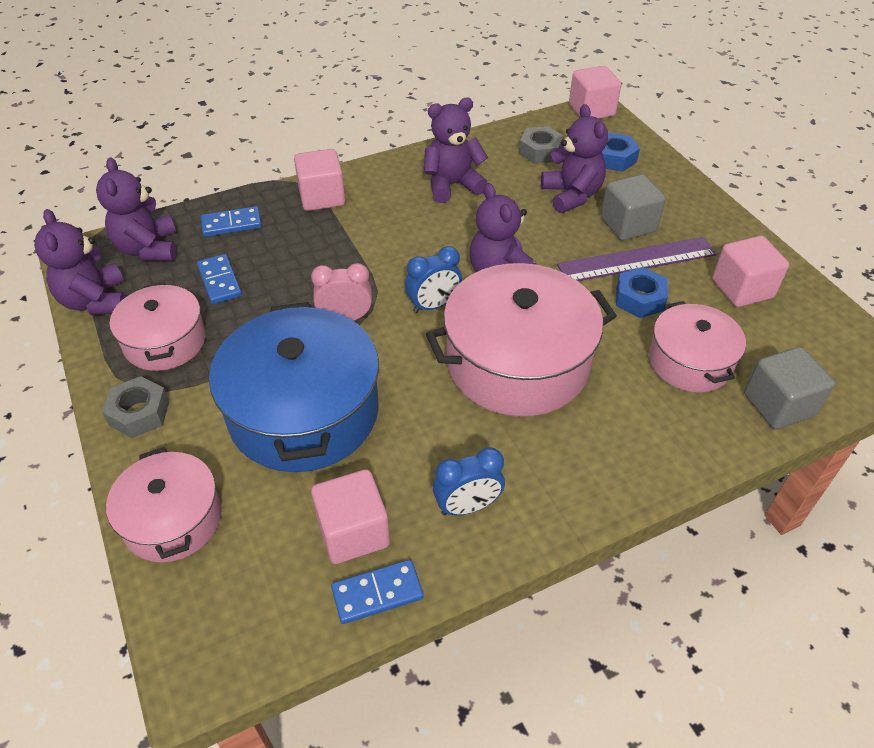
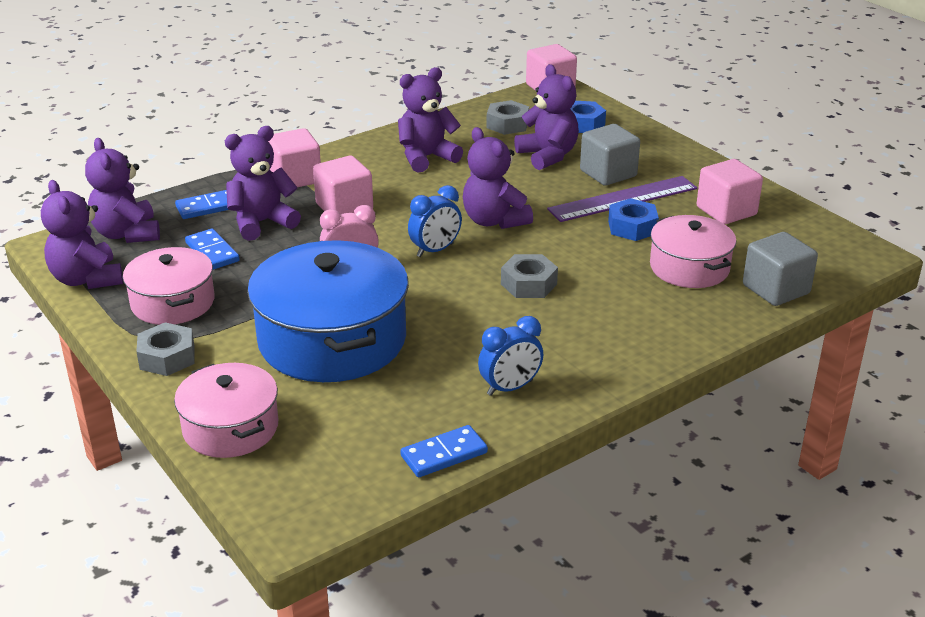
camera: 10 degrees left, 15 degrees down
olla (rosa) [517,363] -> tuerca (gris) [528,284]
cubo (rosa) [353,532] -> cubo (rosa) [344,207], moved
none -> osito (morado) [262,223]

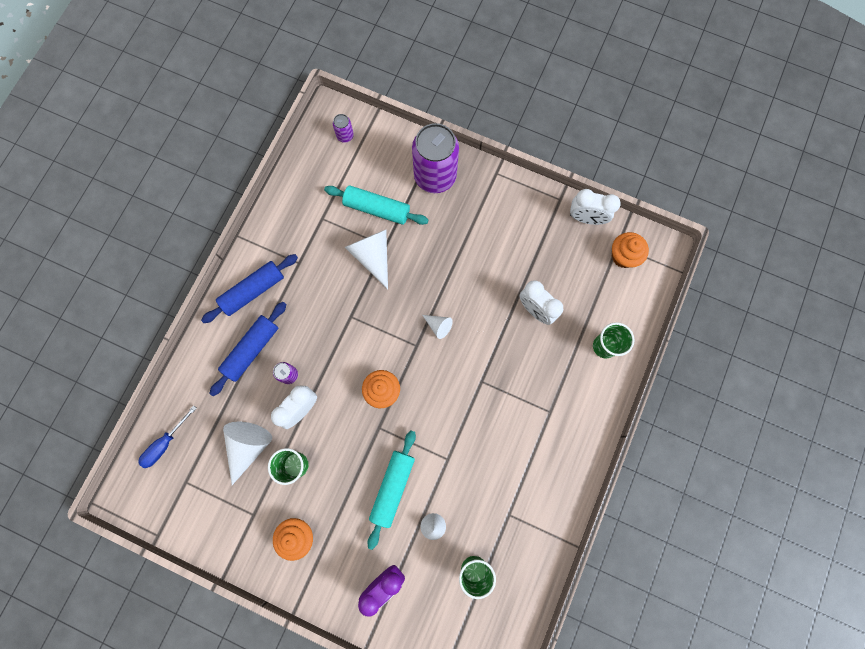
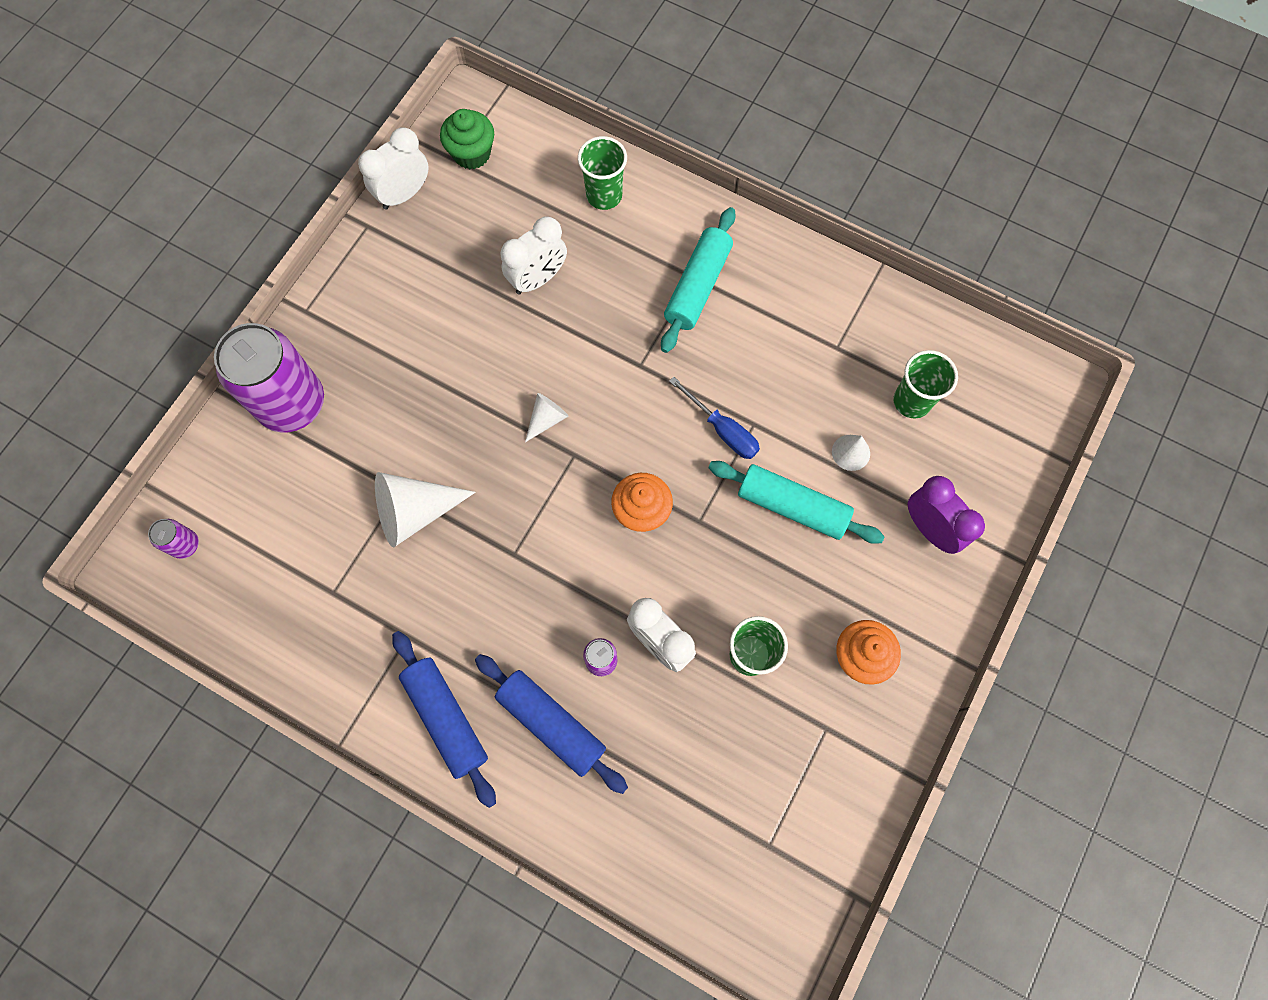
camera: 85 degrees left, 5 degrees down
rodillo (turquesa) [377,209] -> rodillo (turquesa) [698,287], moved
despertador (blanco) [586,218] -> despertador (blanco) [404,194], 150 degrees counterclockwise
magdalena (naranja) [623,256] -> magdalena (verde) [472,153]
destornillador (azul) [165,443] -> destornillador (azul) [722,430], moved
cono (blanco) [249,446] -> none

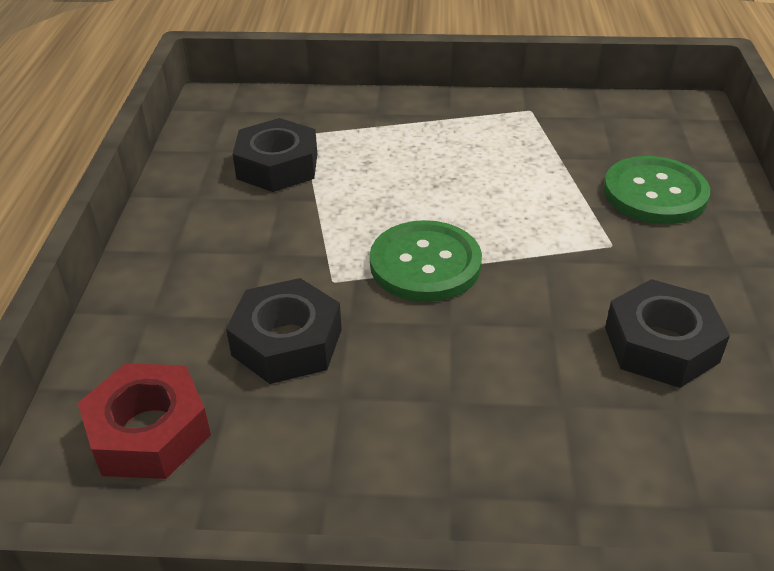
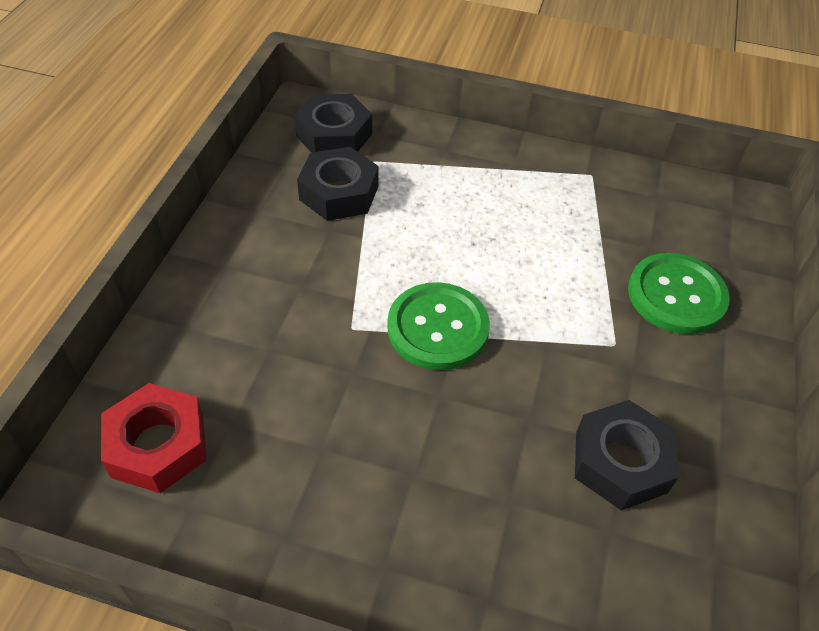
camera: 10 degrees right, 10 degrees up
tuerca (negro) [287,342] -> tuerca (negro) [334,135], moved

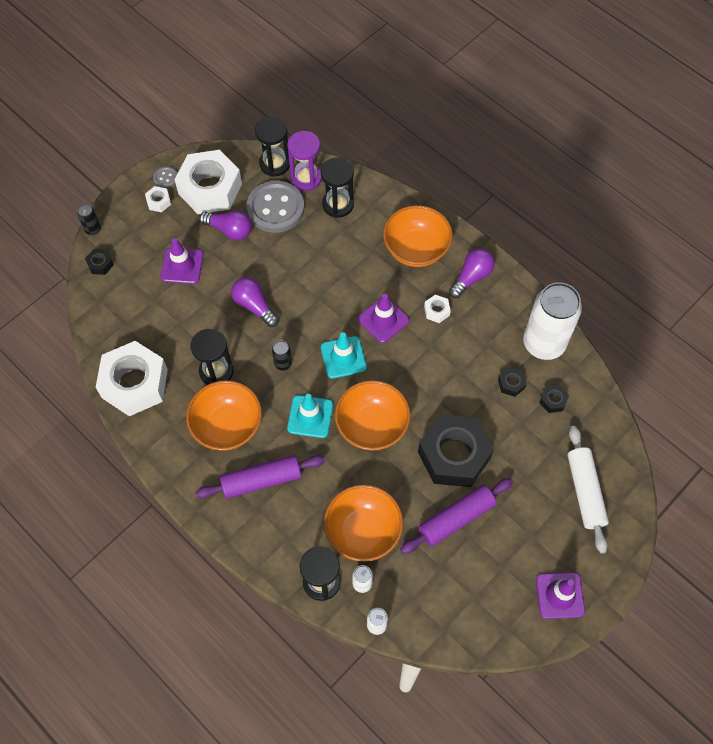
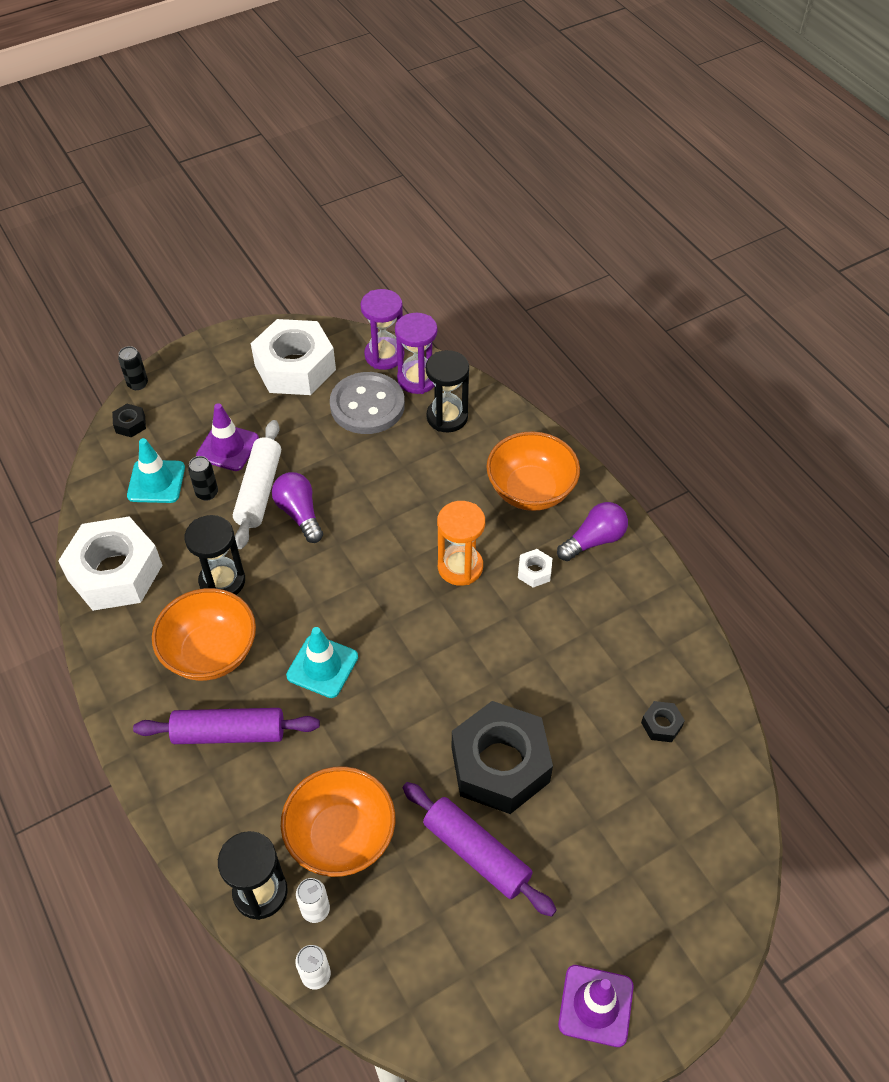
camera: 15 degrees right, 10 degrees down
reloj de arena (negro) [275,164] -> reloj de arena (morado) [384,355]
botón (gris) [166,178] -> none
tuerca (blanco) [159,202] -> none
bombilla (morado) [229,230] -> none
lata (blanco) [543,343] -> none
cono de tráfico (morado) [383,320] -> reloj de arena (naranja) [460,567]
cono de tráfico (turquesa) [343,357] -> cono de tráfico (turquesa) [156,482], moved
lata (negro) [283,363] -> lata (negro) [207,493], moved
tuerca (negro) [511,384] -> none
cuenco (naranja) [372,426] -> none
rodillo (blanco) [585,491] -> rodillo (blanco) [259,491], moved
rodillo (morado) [456,518] -> rodillo (morado) [476,853], 60 degrees clockwise

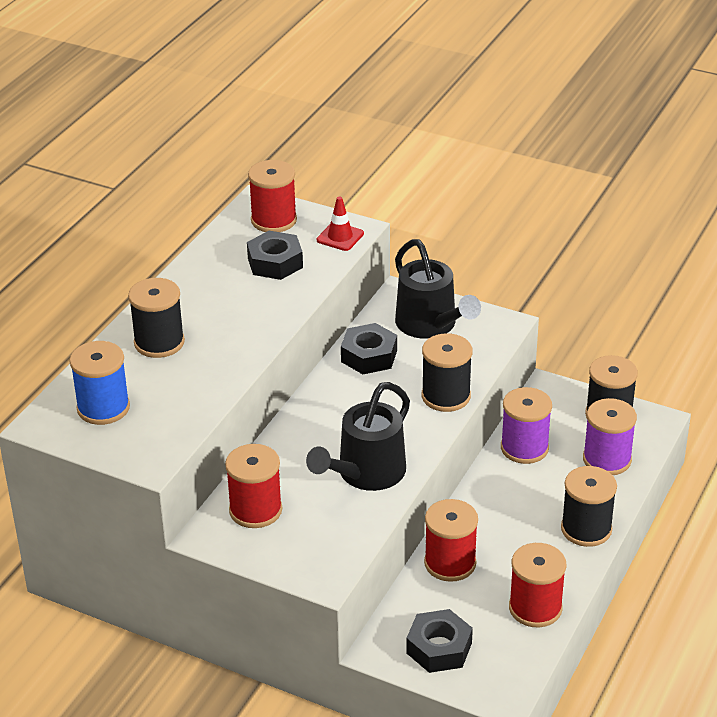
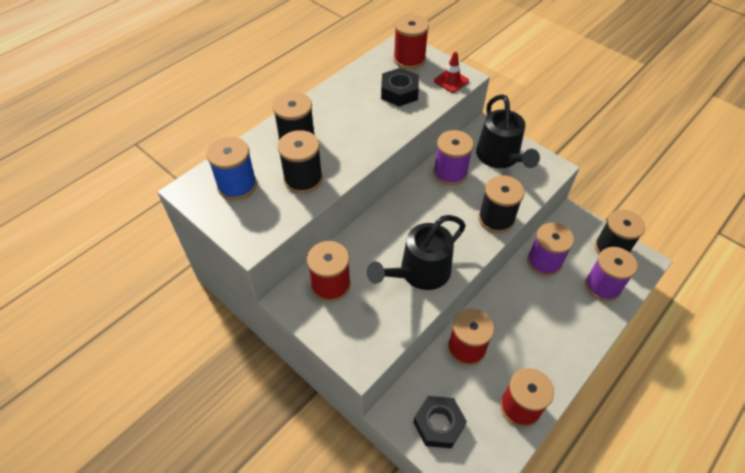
camera: 15 degrees right, 15 degrees up
tuerca (negro) [369,356] -> carrete (morado) [450,173]
carrete (negro) [586,529] -> carrete (negro) [303,179], moved

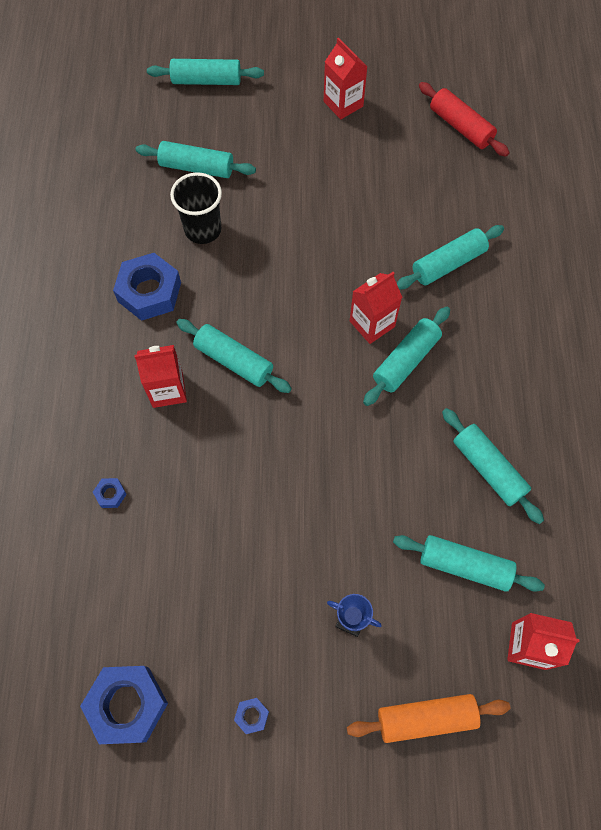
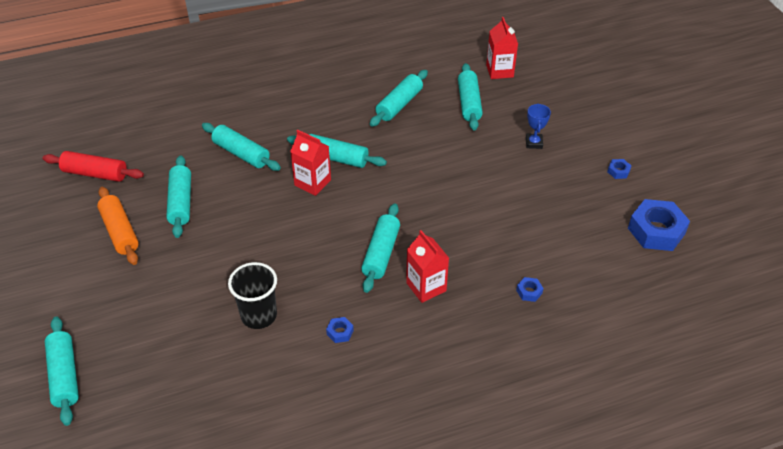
camera: 110 degrees left, 20 degrees down
cartón de leche (rojo) [343,104] -> none
rodillo (rojo) [460,127] -> rodillo (rojo) [95,173], 75 degrees clockwise
rodillo (turquesa) [197,167] -> rodillo (turquesa) [181,202], moved
tuerca (azul) [149,292] -> tuerca (azul) [340,332], x0.43
rodillo (naranja) [426,718] -> rodillo (naranja) [120,231], moved

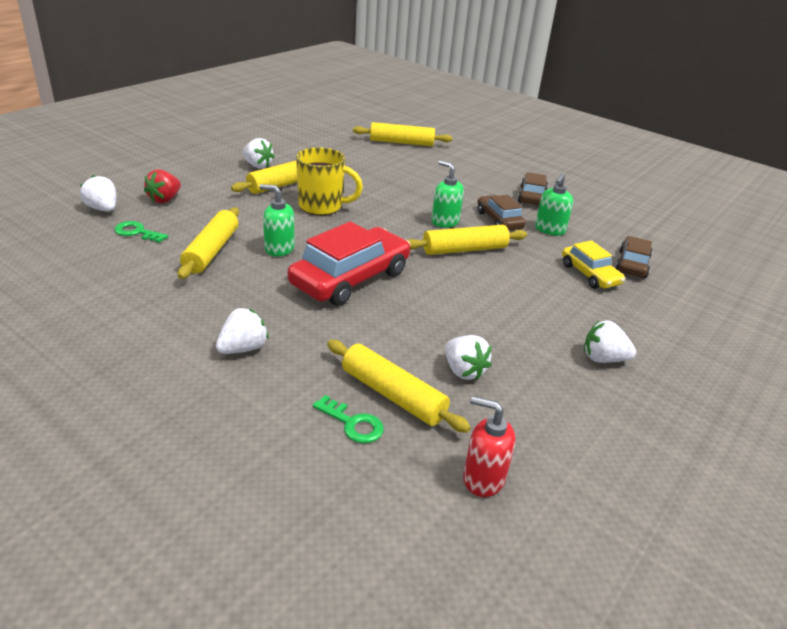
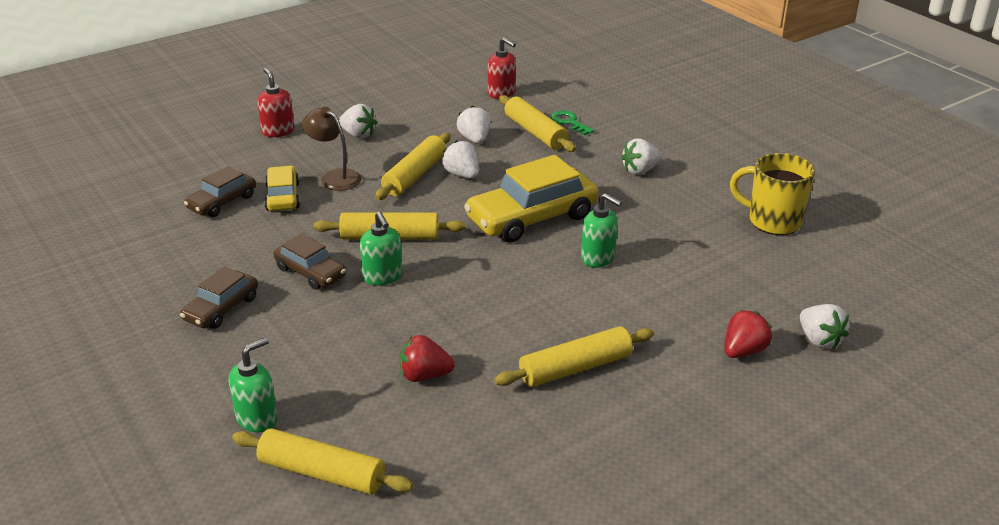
camera: 160 degrees left, 0 degrees up
fresa (blanco) [257,165] -> fresa (blanco) [462,175], moved
taza (amarillo) [322,206] -> taza (amarillo) [772,221], moved
dispensador de jabón (verde) [549,230] -> dispensador de jabón (verde) [257,418], moved
coche (marrón) [499,220] -> coche (marrón) [310,272], 45 degrees counterclockwise
rodillo (amarillo) [211,251] -> rodillo (amarillo) [415,175], moved
llave (verde) [137,232] -> none
coche (rojo) [350,278] -> coche (amarillo) [532,217]
none -> dispensador de jabón (rojo) [278,131]
none -> lámpara (marrón) [334,177]
none -> fresa (rojo) [424,376]

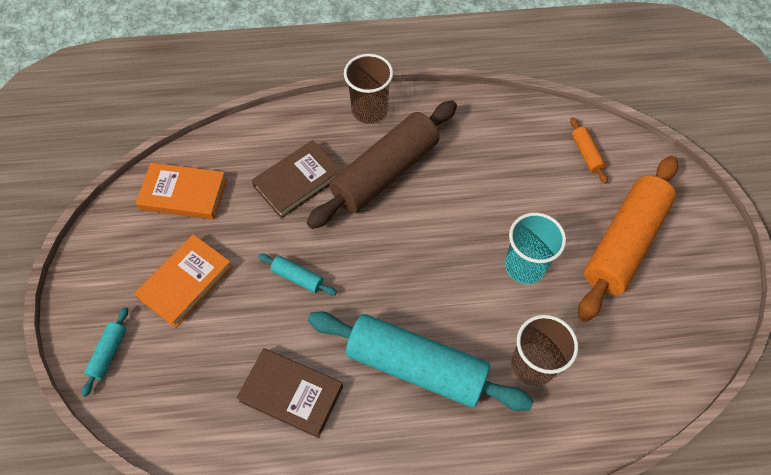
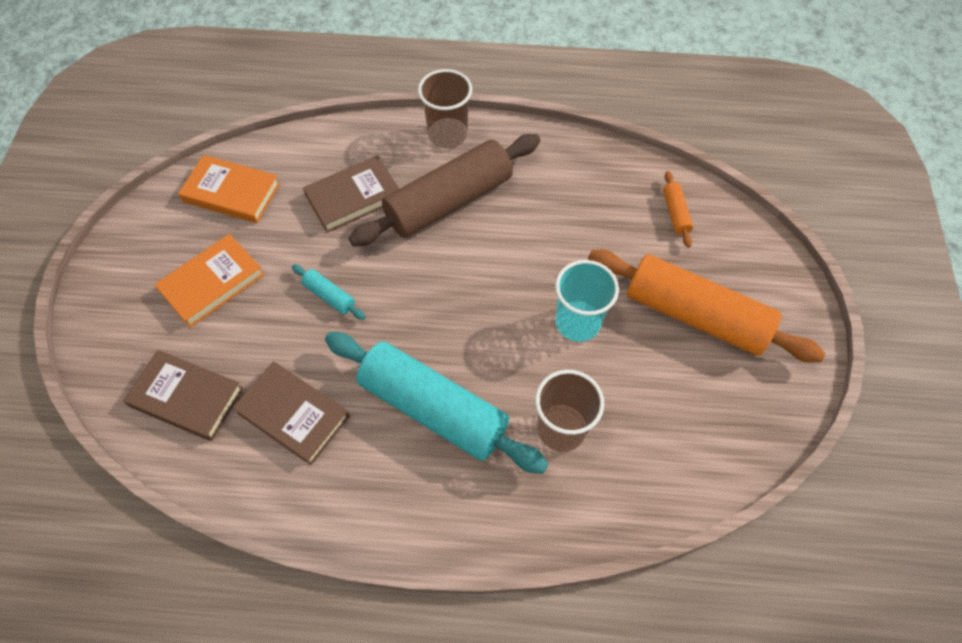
camera: 10 degrees right, 0 degrees up
rodillo (naranja) [624,243] -> rodillo (naranja) [695,315], 75 degrees clockwise
rodillo (turquesa) [109,353] -> none
none -> libro (marrón) [187,397]

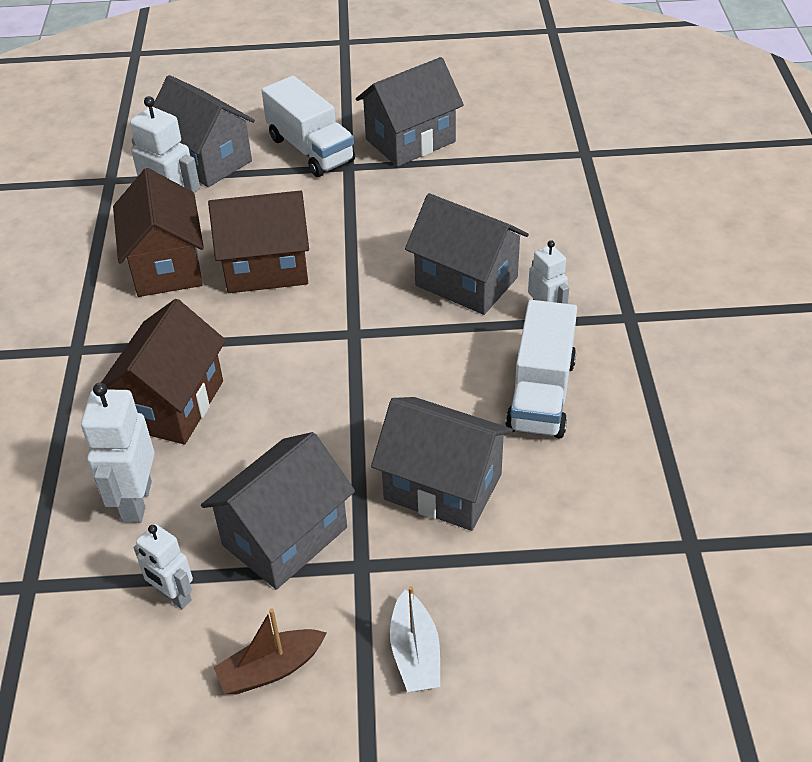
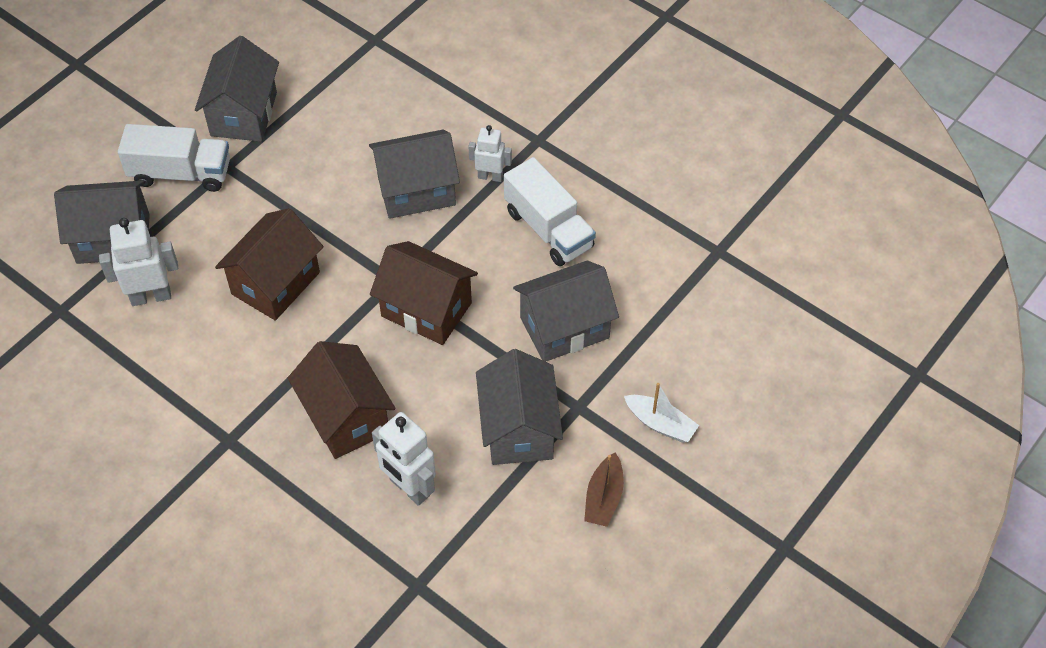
camera: 50 degrees left, 10 degrees up
casa (marrón) [167,266] -> casa (marrón) [426,309], moved
robot (blanco) [173,596] -> none

